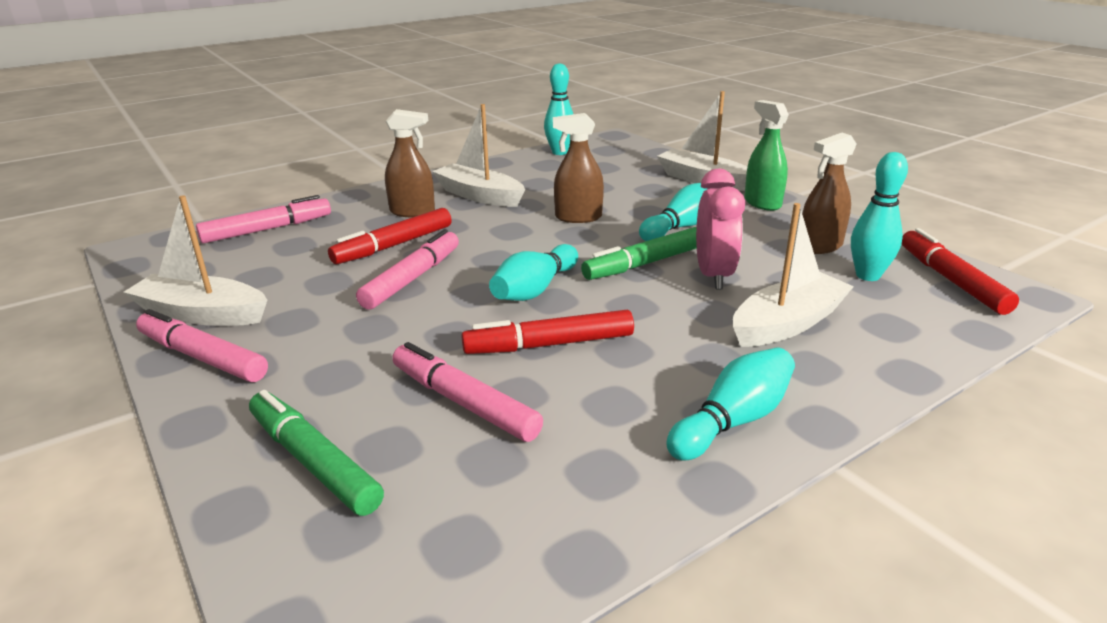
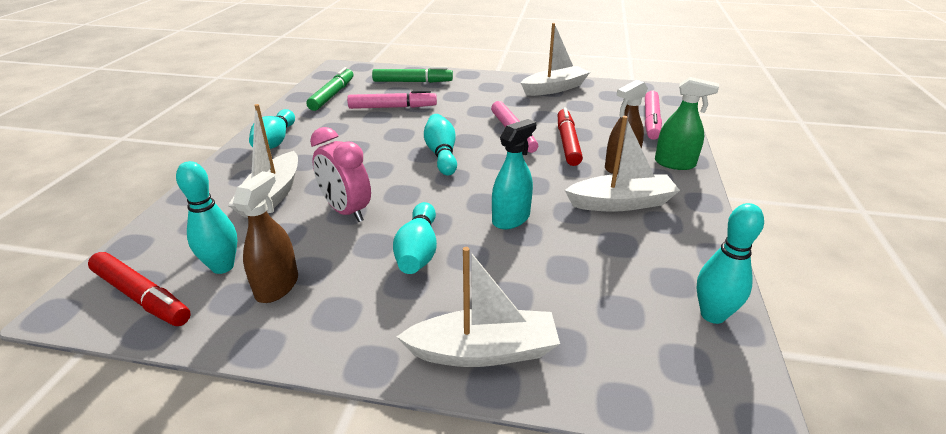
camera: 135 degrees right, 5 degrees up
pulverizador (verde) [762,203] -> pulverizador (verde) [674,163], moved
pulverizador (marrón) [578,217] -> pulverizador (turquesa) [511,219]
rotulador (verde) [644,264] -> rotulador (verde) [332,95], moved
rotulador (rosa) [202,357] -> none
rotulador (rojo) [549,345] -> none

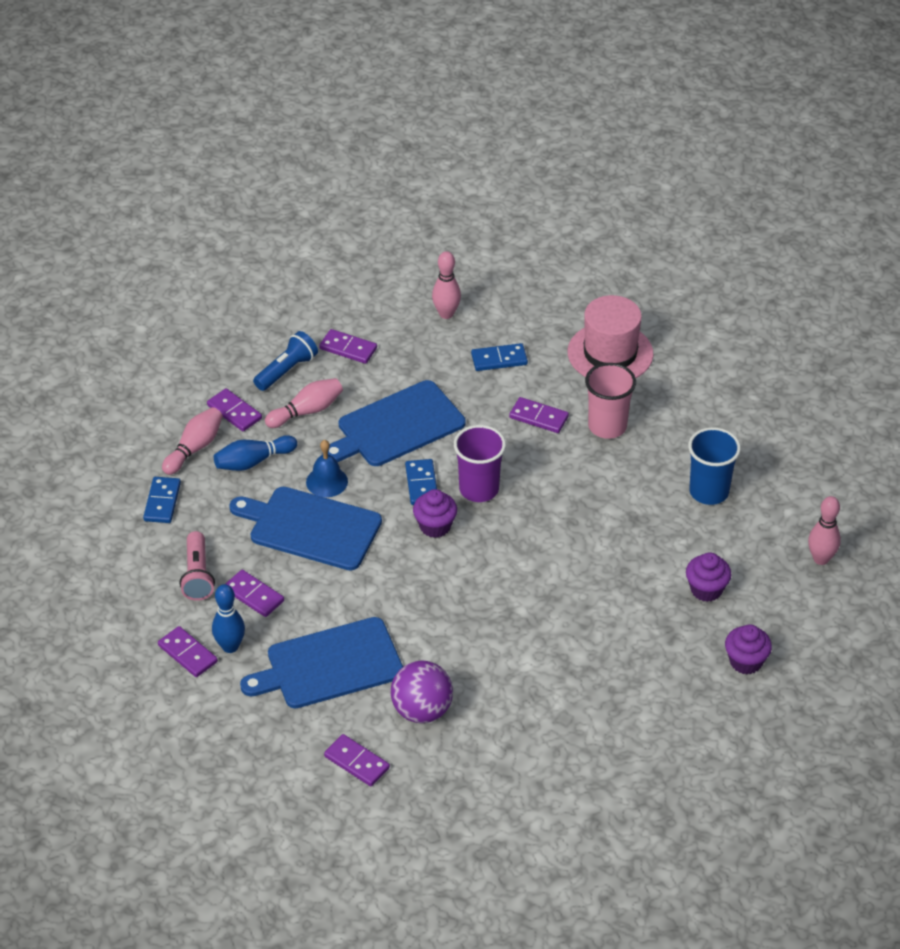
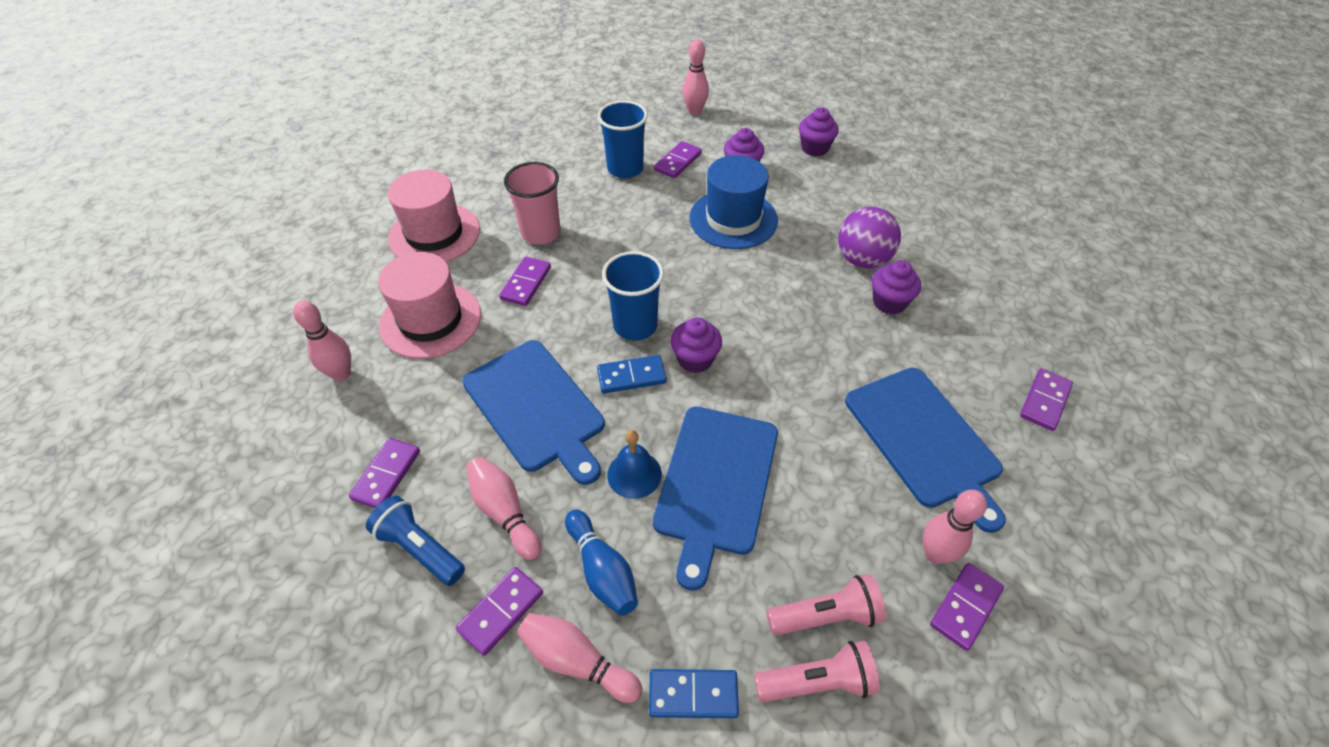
camera: 95 degrees left, 5 degrees up
ficha de dominó (azul) [499,359] -> sombrero (rosa) [431,320]
vaso (morado) [479,489] -> vaso (azul) [635,325]
ficha de dominó (morado) [253,595] -> ficha de dominó (morado) [678,162], moved
bolo (azul) [230,646] -> bolo (rosa) [935,554]
pelota (morado) [422,710] -> pelota (morado) [862,260], moved
none -> sombrero (azul) [733,219]
none -> magdalena (morado) [889,302]
none -> lámpara de mano (rosa) [817,681]

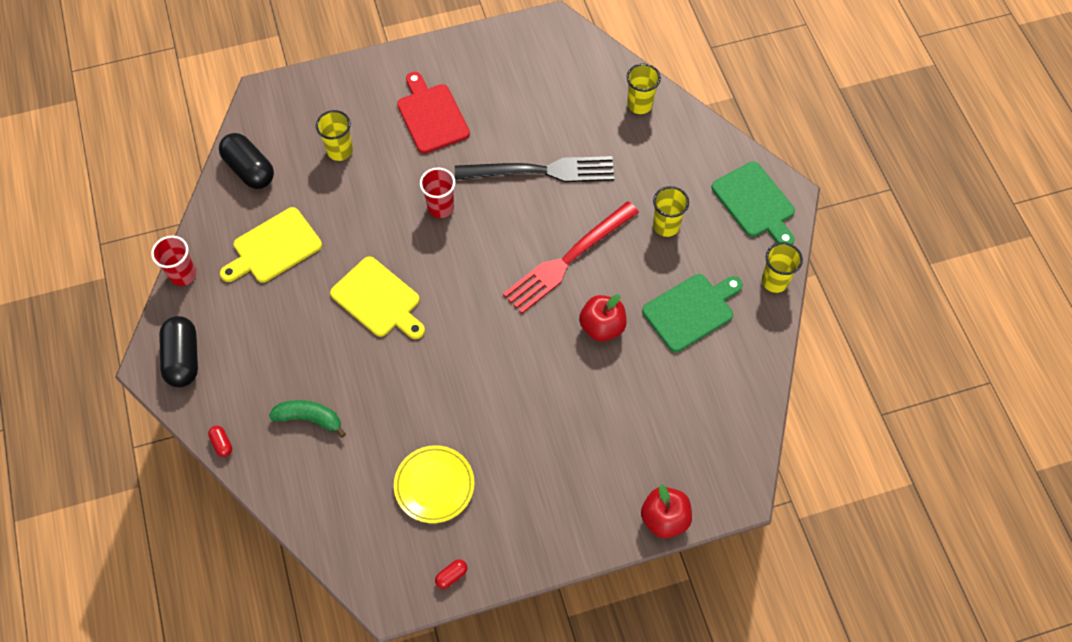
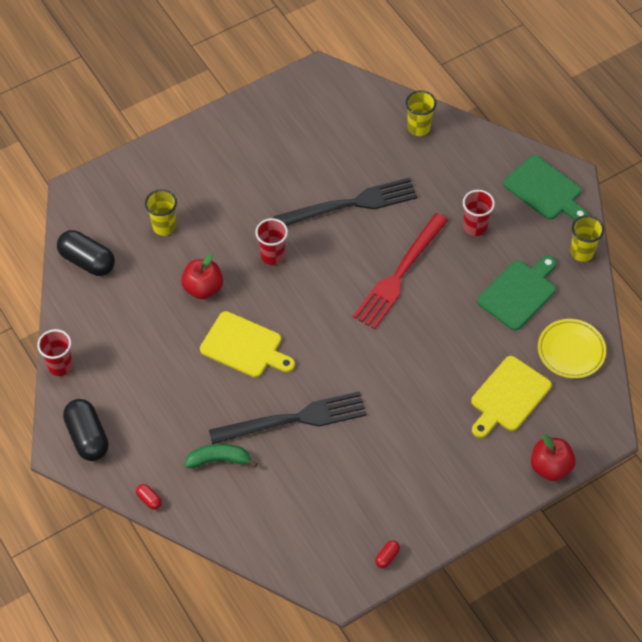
camera: 15 degrees left, 5 degrees down
tabla de cortar (rojo) [431,116] -> none
vaso (amarillo) [666,226] -> vaso (rojo) [475,227]
tabla de cortar (amarillo) [274,247] -> tabla de cortar (amarillo) [508,396], moved
manzana (rojo) [602,327] -> manzana (rojo) [203,288], moved
plato (amarillo) [434,485] -> plato (amarillo) [571,350], moved
none -> tenedor (negro) [294,419]

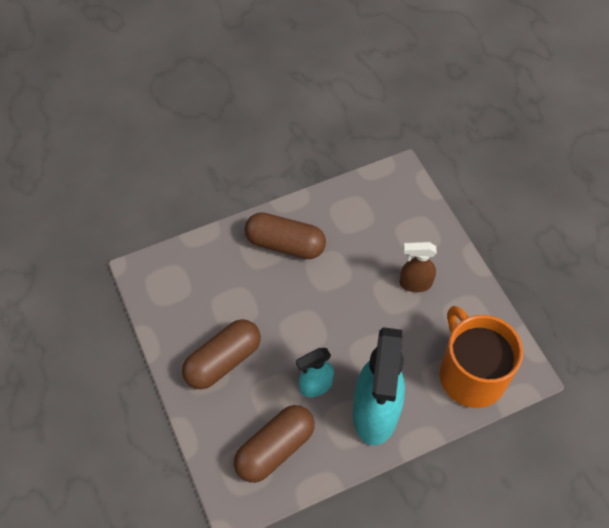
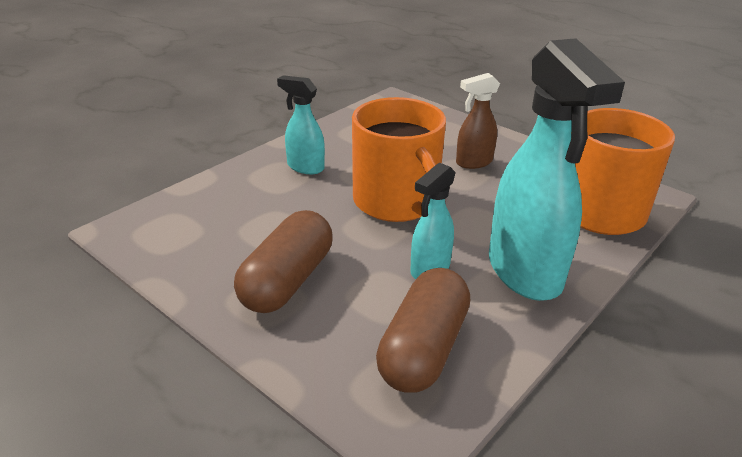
camera: 25 degrees left, 25 degrees down
cápsula (marrón) [285,244] -> pulverizador (turquesa) [305,167]
none -> taza (naranja) [396,202]

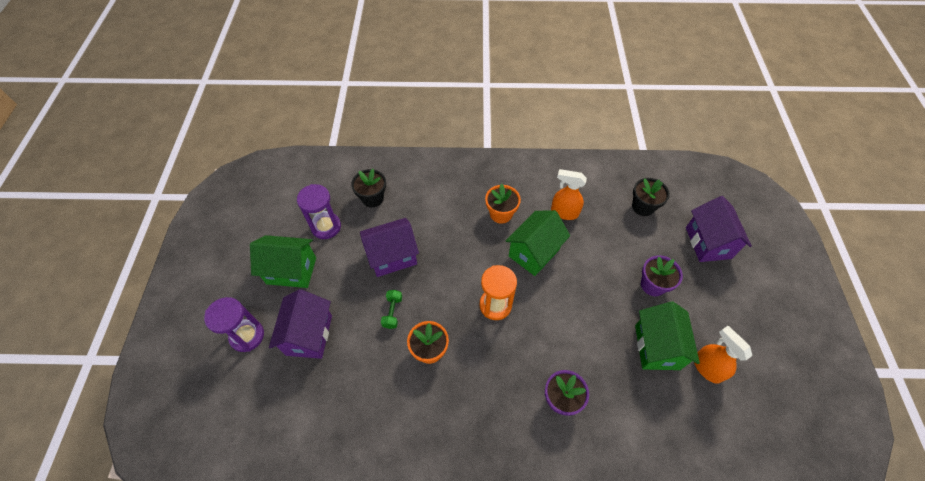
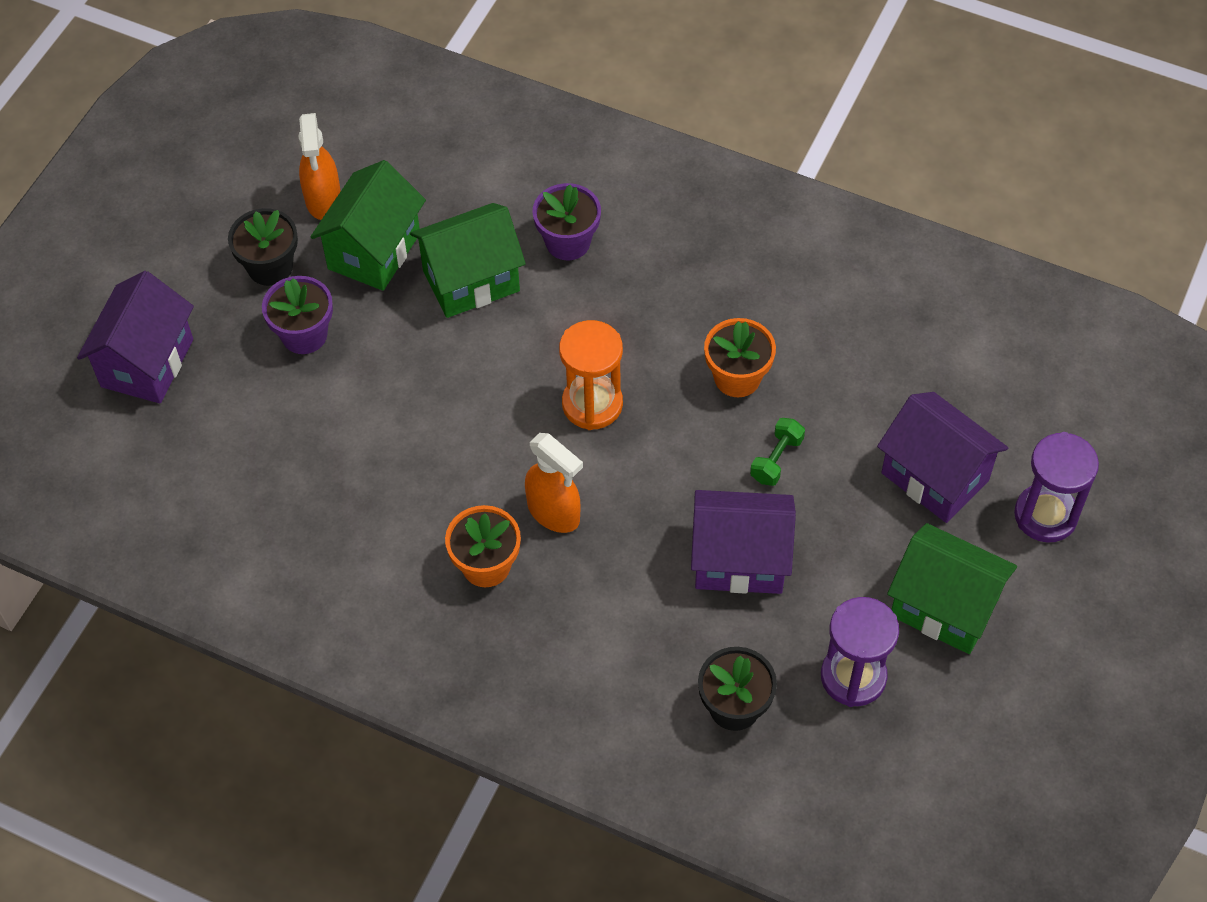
camera: 155 degrees left, 0 degrees up
pulverizador (naranja) [564,212] -> pulverizador (naranja) [554,513], moved
maceta (negro) [643,207] -> maceta (negro) [270,267], moved
casa (verde) [534,252] -> casa (verde) [471,280], moved
casa (morado) [309,335] -> casa (morado) [935,476], 75 degrees counterclockwise

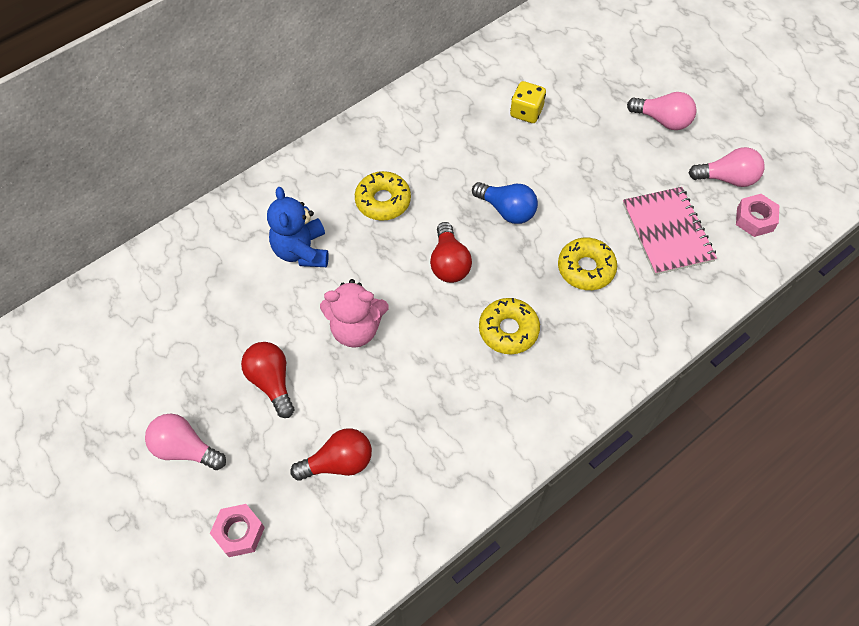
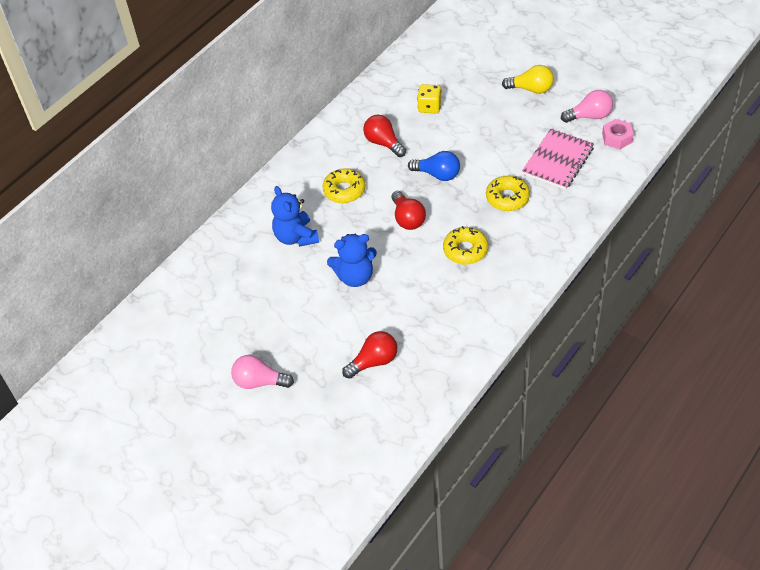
camera: 10 degrees left, 10 degrees down
bombilla (rosa) [662,120] -> bombilla (amarillo) [531,89]
cuaderno (rosa) [667,232] -> cuaderno (rosa) [558,161], 60 degrees clockwise
osito (rosa) [356,329] -> osito (azul) [355,277]
bombilla (rojo) [271,382] -> bombilla (rojo) [383,143], moved
tuerca (rosa) [239,532] -> none

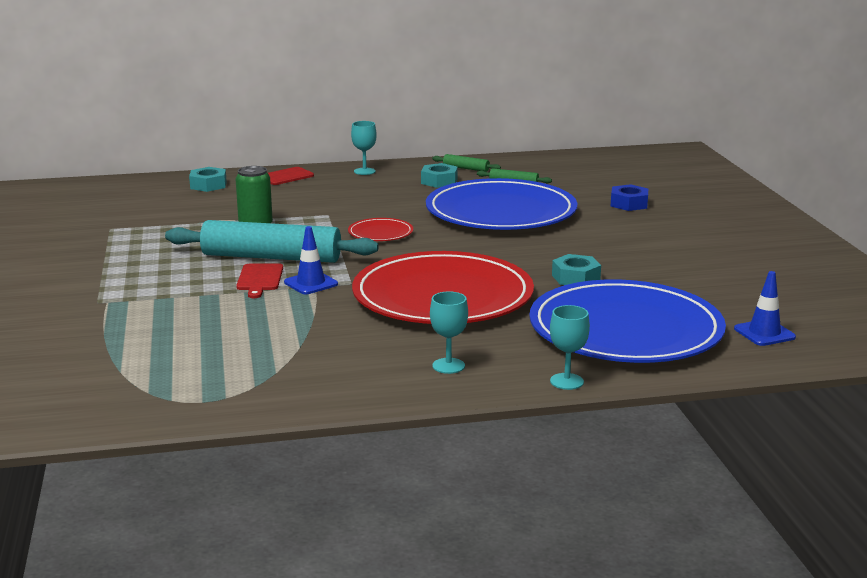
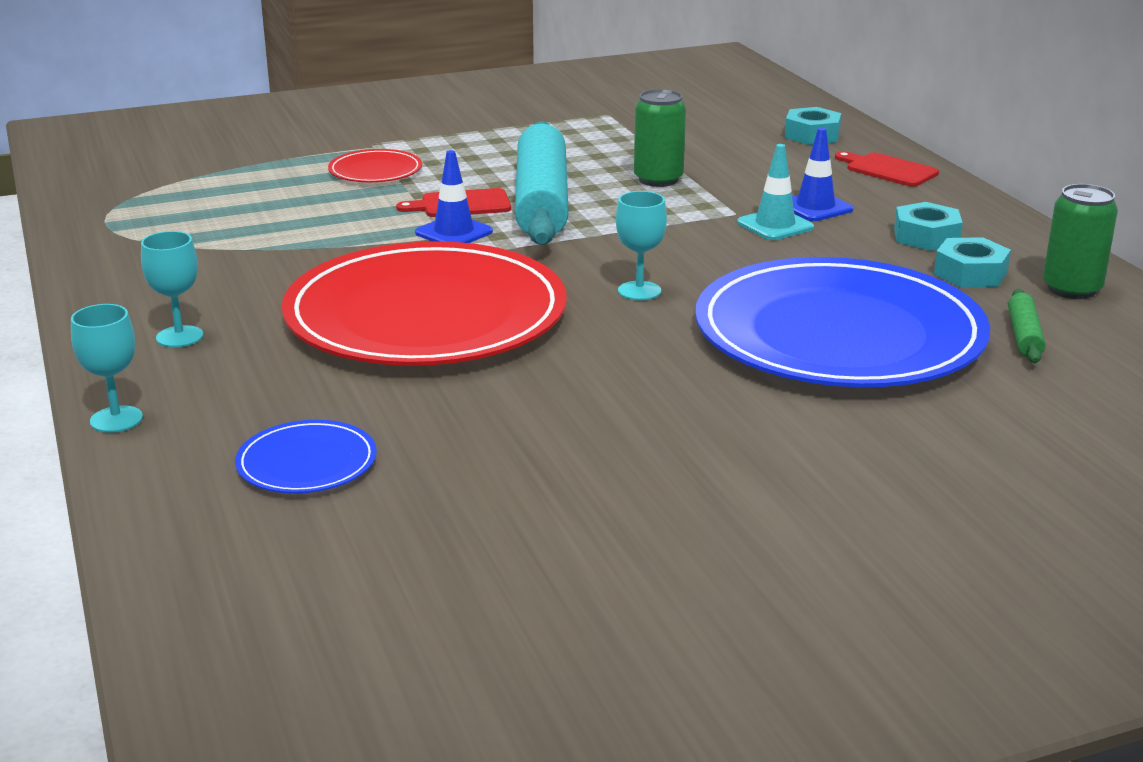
camera: 80 degrees right, 5 degrees up
copa (turquesa) [364,171] -> copa (turquesa) [639,291], moved
rodillo (verde) [466,168] -> lata (verde) [1071,289]
tuerca (azul) [629,204] -> none
plato (rojo) [380,233] -> plato (rojo) [375,171], moved
tuerca (turquesa) [575,278] -> tuerca (turquesa) [926,237], moved
cono de tráfico (azul) [764,333] -> cono de tráfico (azul) [815,207], moved
plato (azul) [625,329] -> plato (azul) [307,463], x0.41
none -> cono de tráfico (turquesa) [775,225]

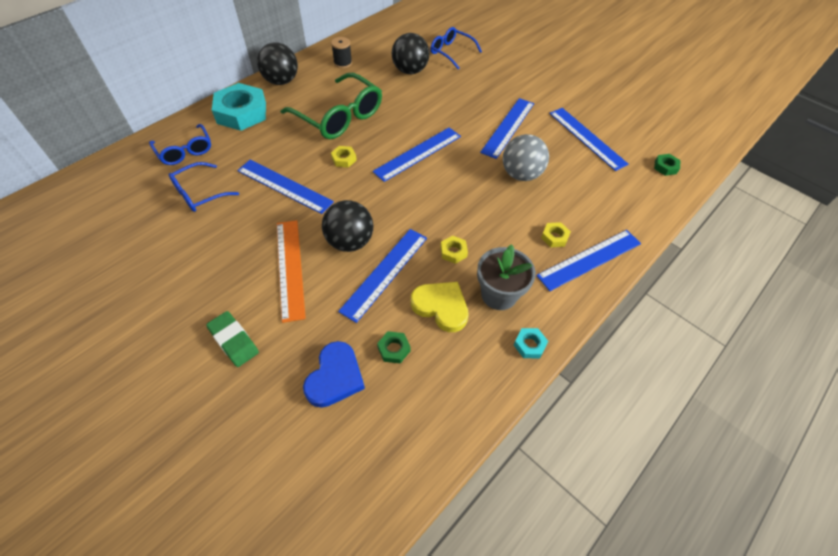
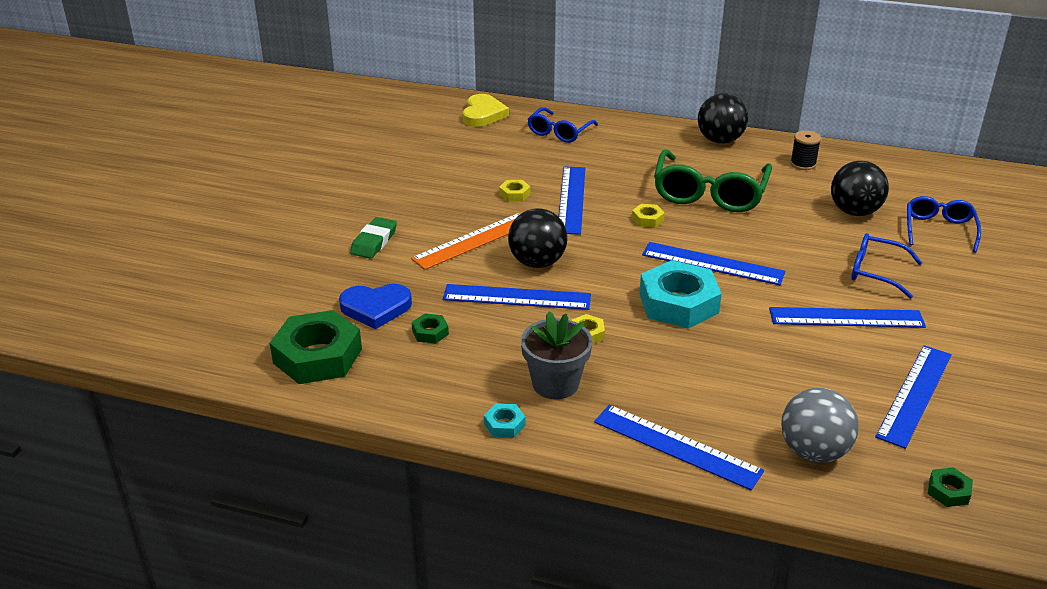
camera: 65 degrees right, 20 degrees down
tuerca (turquesa) [242,113] -> tuerca (turquesa) [678,303], moved
pelota (gris) [521,174] -> pelota (gris) [813,452], moved
gafas (azul) [200,193] -> gafas (azul) [876,272], moved
tuerca (amarillo) [554,237] -> tuerca (amarillo) [514,194], moved
corazón (amarillo) [441,307] -> corazón (amarillo) [483,114], moved
none -> tuerca (verde) [318,356]

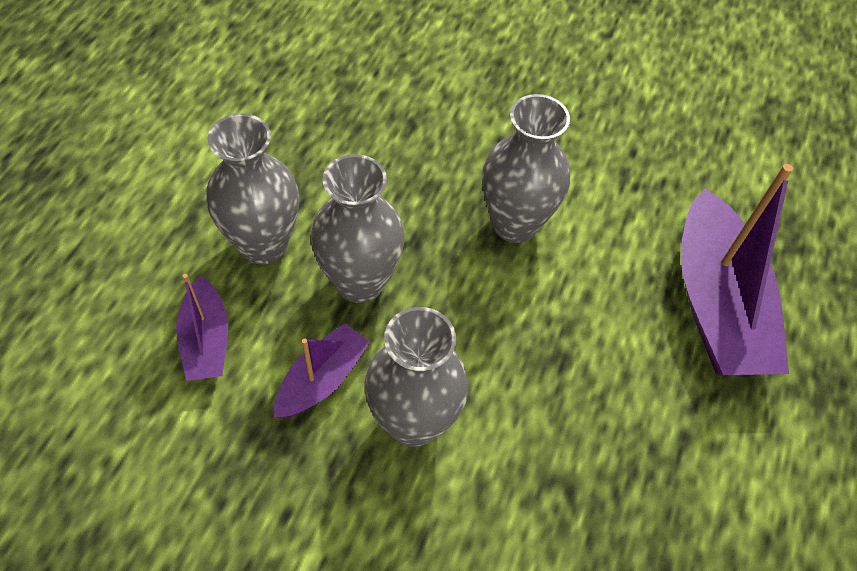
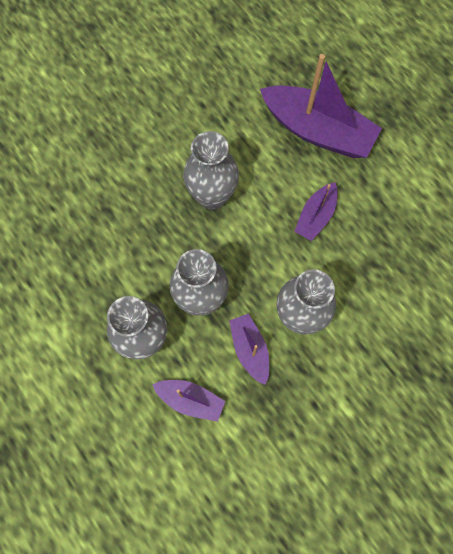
camera: 55 degrees left, 15 degrees up
none -> barco (morado) [315,216]

